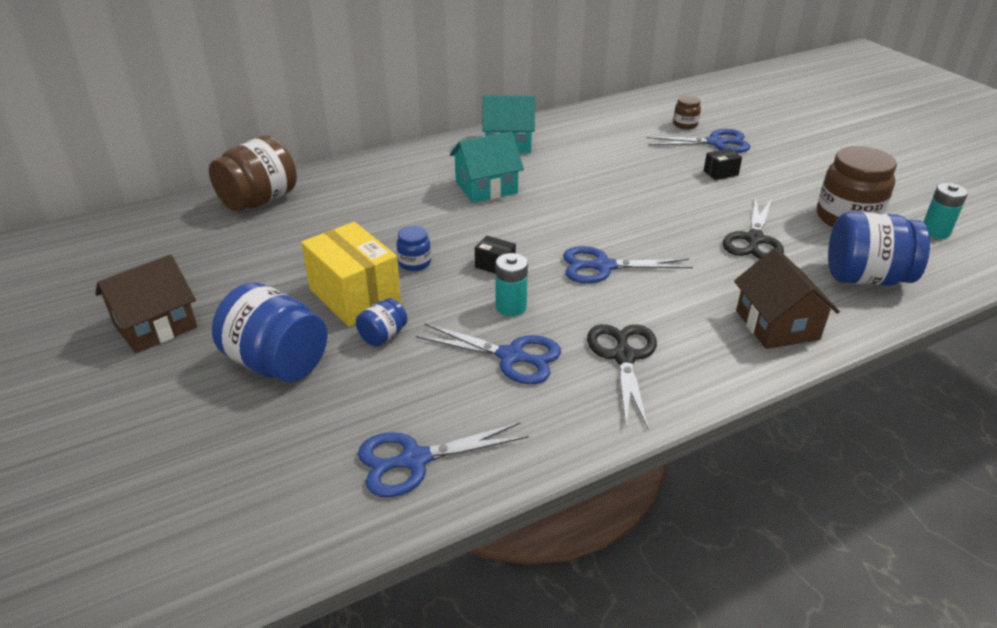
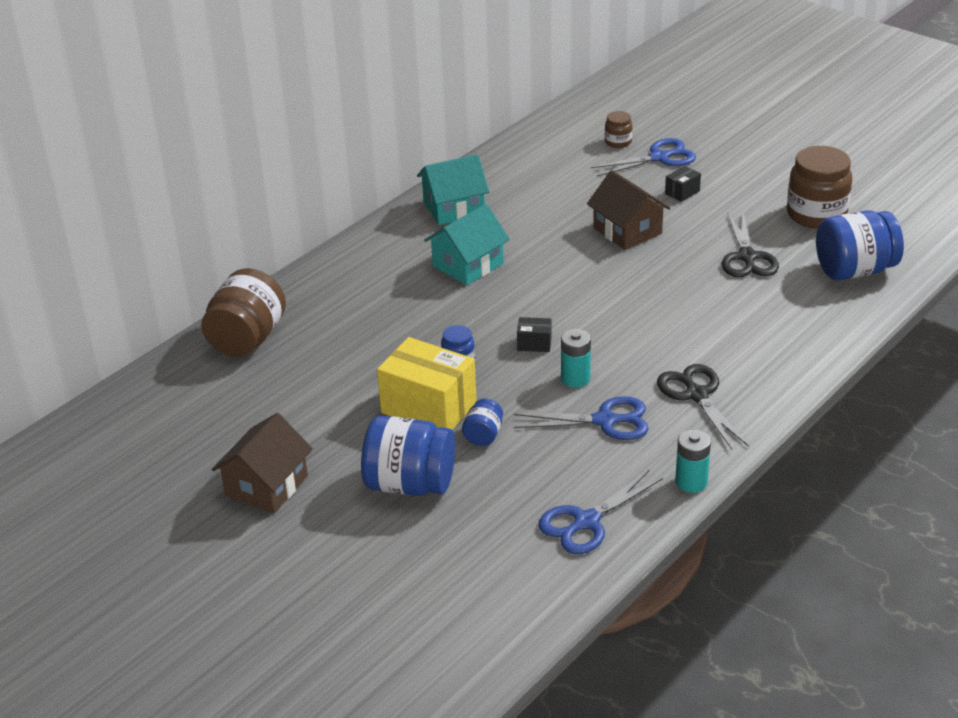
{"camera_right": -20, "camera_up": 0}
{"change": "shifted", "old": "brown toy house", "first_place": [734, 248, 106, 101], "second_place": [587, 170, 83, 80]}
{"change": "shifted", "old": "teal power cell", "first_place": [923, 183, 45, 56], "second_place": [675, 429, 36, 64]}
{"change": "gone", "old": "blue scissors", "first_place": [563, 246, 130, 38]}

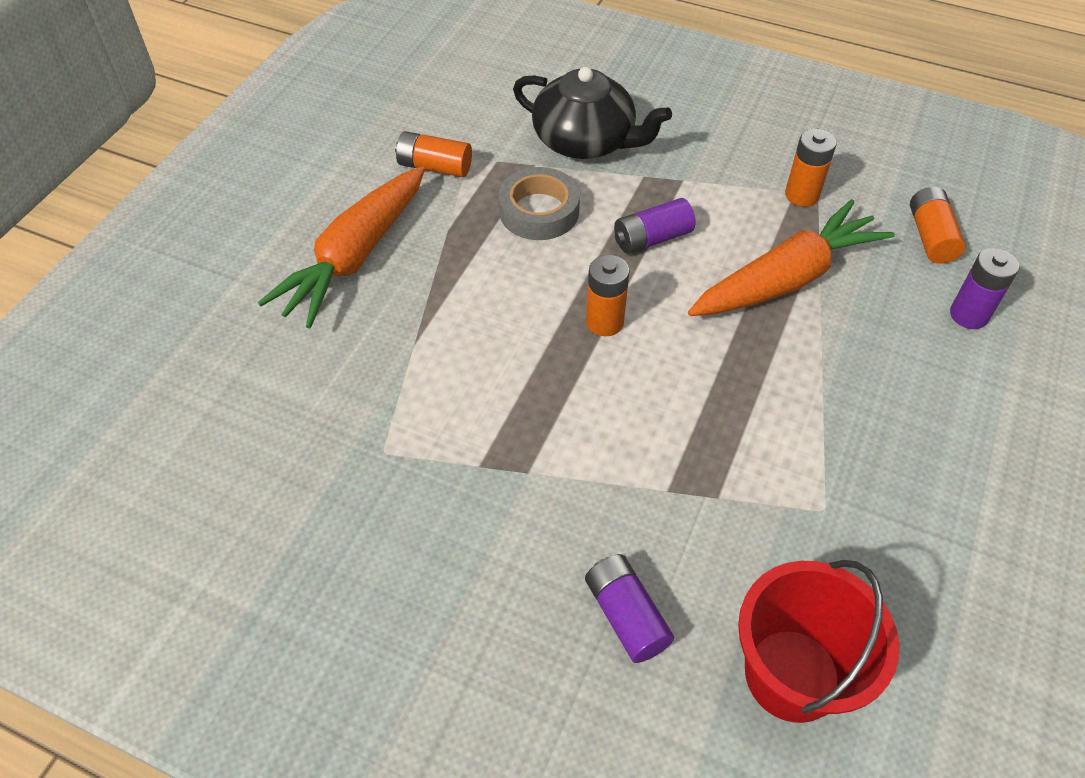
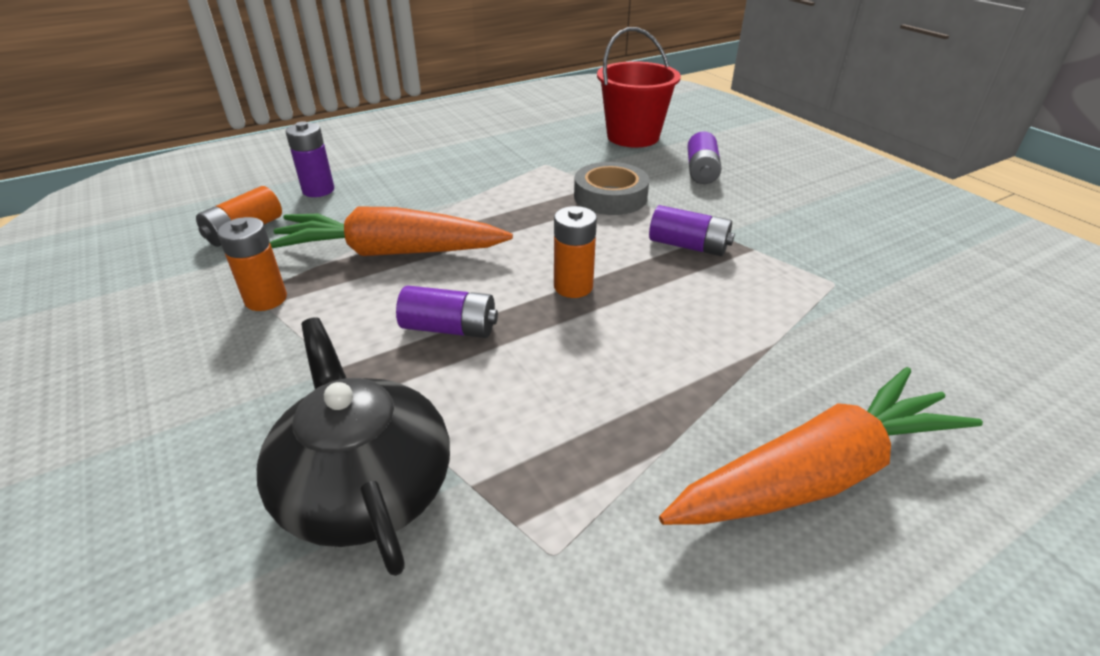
{"camera_right": -145, "camera_up": -15}
{"change": "shifted", "old": "gray roll of tape", "first_place": [498, 167, 82, 73], "second_place": [574, 162, 75, 53]}
{"change": "new", "new": "royal purple power cell", "second_place": [649, 205, 86, 51]}
{"change": "gone", "old": "bright orange power cell", "first_place": [395, 131, 77, 46]}

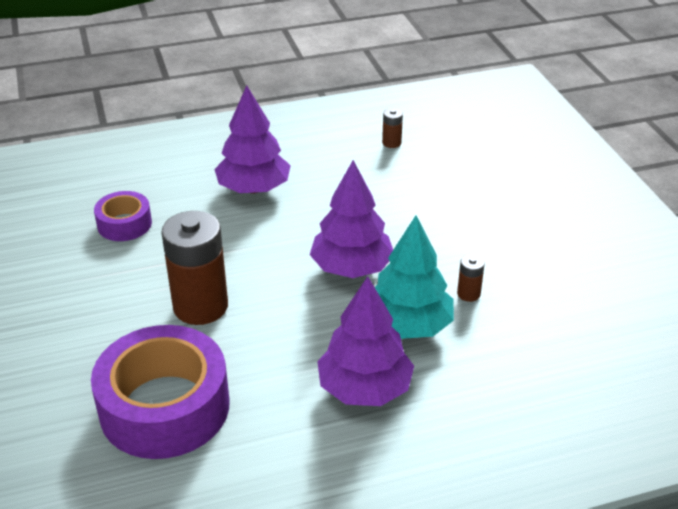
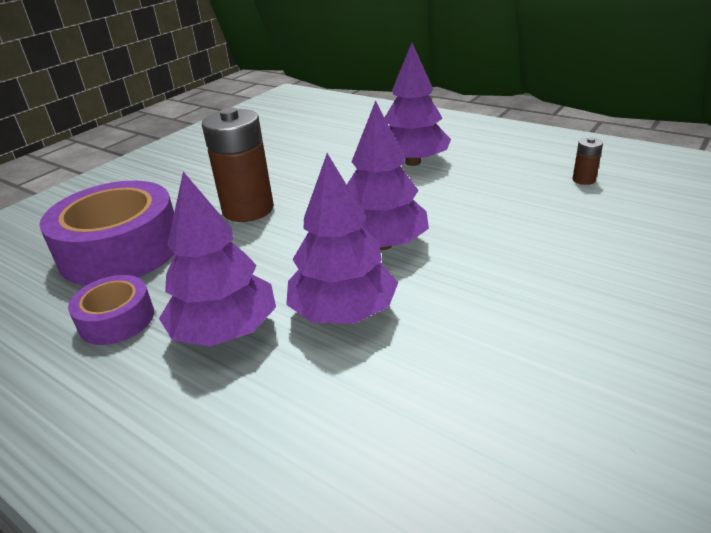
{"camera_right": 55, "camera_up": -5}
{"change": "shifted", "old": "royal purple roll of tape", "first_place": [94, 191, 58, 50], "second_place": [68, 275, 86, 70]}
{"change": "repainted", "old": "teal fir tree", "new": "royal purple fir tree", "first_place": [375, 215, 79, 124], "second_place": [286, 153, 112, 171]}
{"change": "gone", "old": "brown power cell", "first_place": [457, 254, 28, 48]}

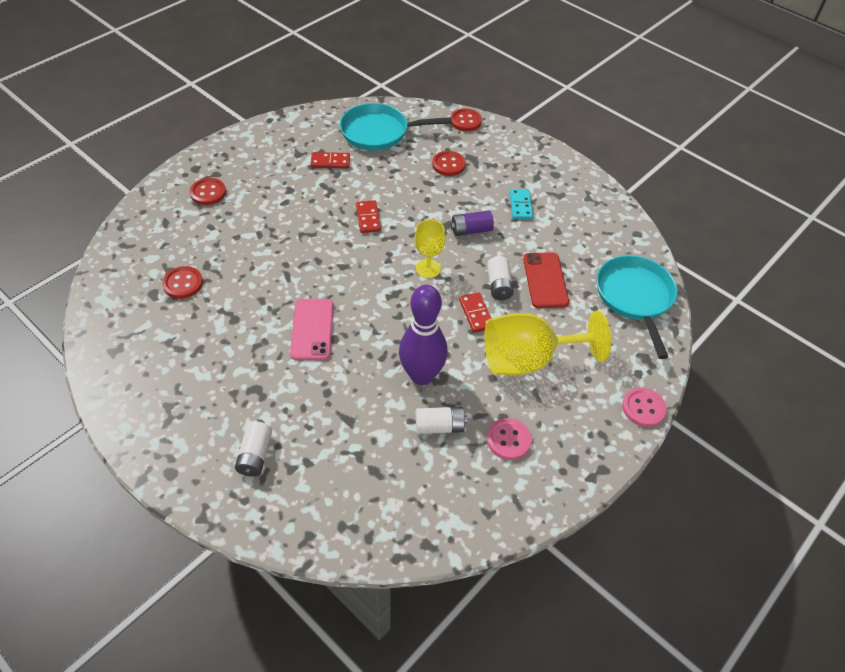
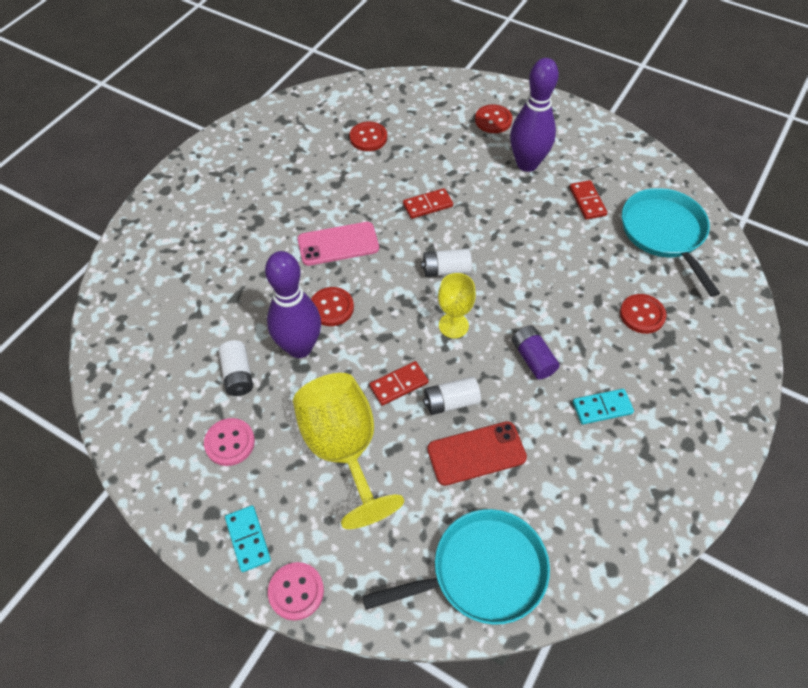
{"camera_right": 80, "camera_up": 5}
{"change": "new", "new": "teal domino", "second_place": [225, 505, 46, 67]}
{"change": "shifted", "old": "crimson sewing button", "first_place": [451, 108, 31, 23], "second_place": [311, 287, 43, 39]}
{"change": "shifted", "old": "crimson domino", "first_place": [356, 200, 25, 33], "second_place": [403, 188, 50, 31]}
{"change": "shifted", "old": "pure white power cell", "first_place": [235, 421, 37, 56], "second_place": [421, 248, 51, 29]}
{"change": "new", "new": "royal purple skittle", "second_place": [510, 58, 49, 114]}

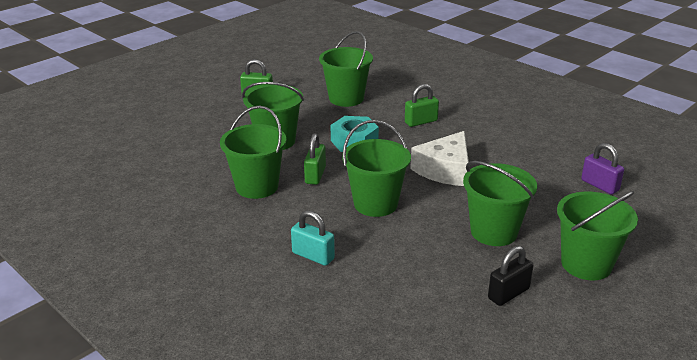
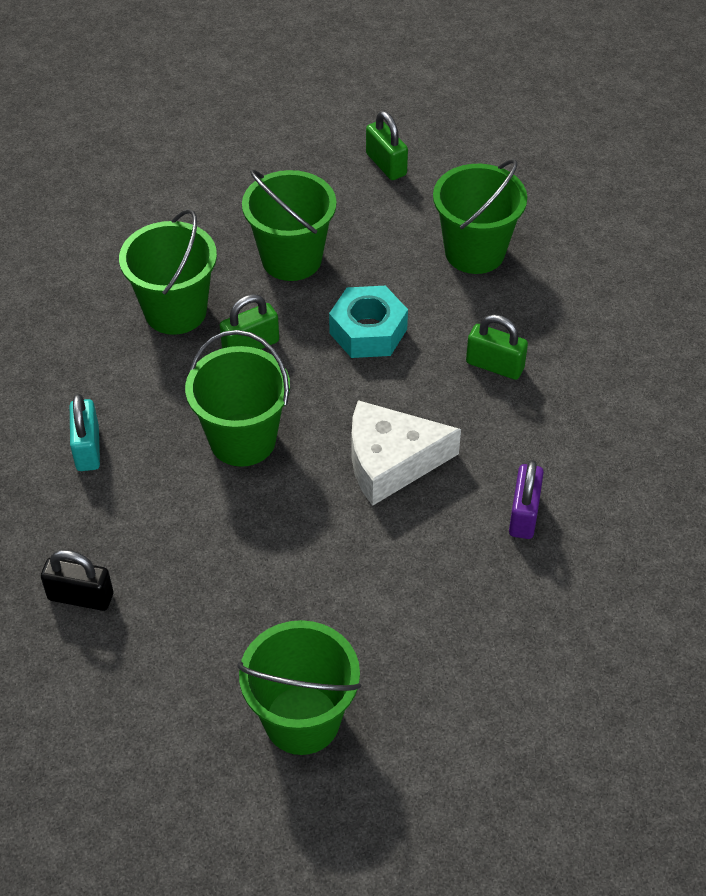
{"camera_right": 50, "camera_up": 20}
{"change": "shifted", "old": "jet-black small lock", "first_place": [488, 246, 46, 60], "second_place": [41, 550, 72, 61]}
{"change": "shifted", "old": "royal purple small lock", "first_place": [581, 143, 43, 51], "second_place": [509, 460, 35, 79]}
{"change": "gone", "old": "emerald bucket", "first_place": [463, 161, 74, 85]}

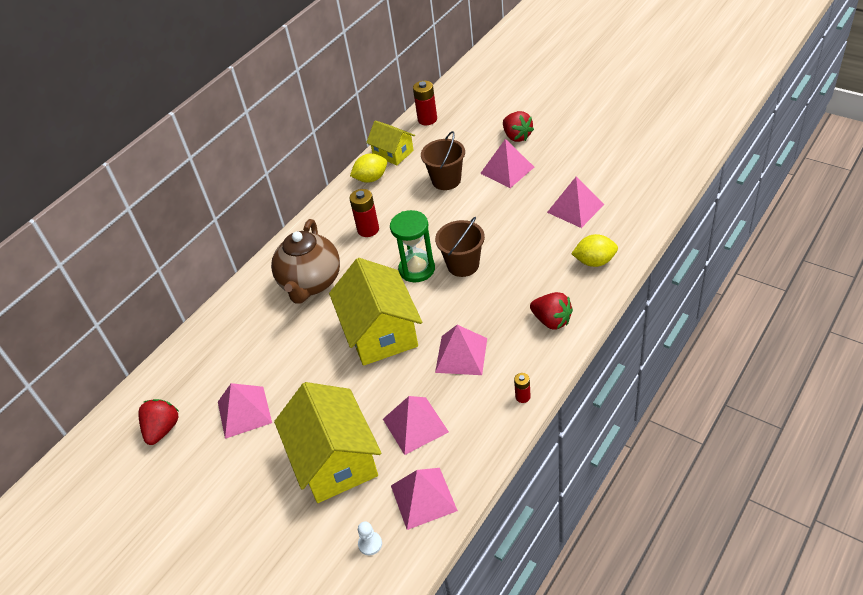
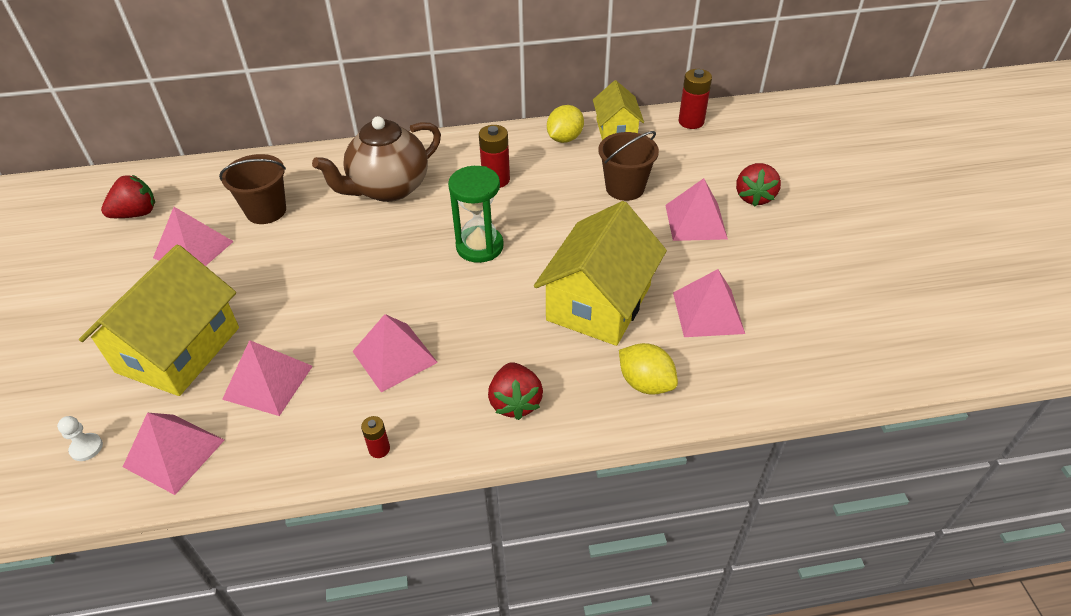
{"camera_right": 40, "camera_up": 0}
{"change": "shifted", "old": "brown bucket", "first_place": [435, 217, 50, 60], "second_place": [219, 154, 67, 70]}
{"change": "shifted", "old": "bright yellow toy house", "first_place": [329, 258, 93, 108], "second_place": [534, 201, 133, 145]}
{"change": "rotated", "old": "bright yellow lemon", "first_place": [350, 153, 37, 30], "second_place": [547, 105, 37, 38], "degrees": -75}

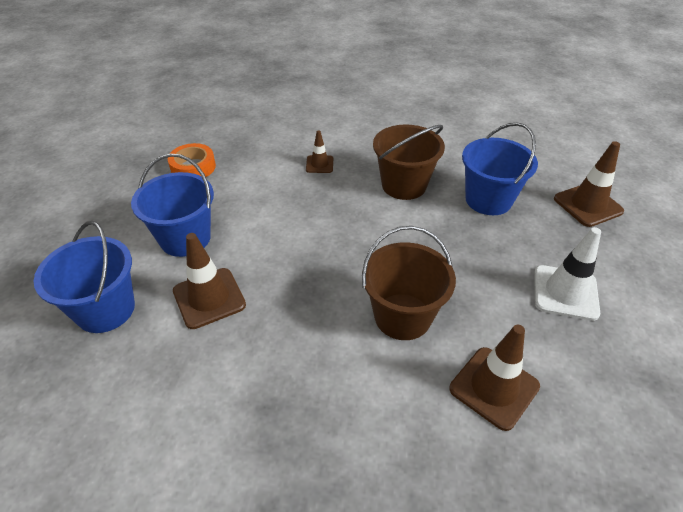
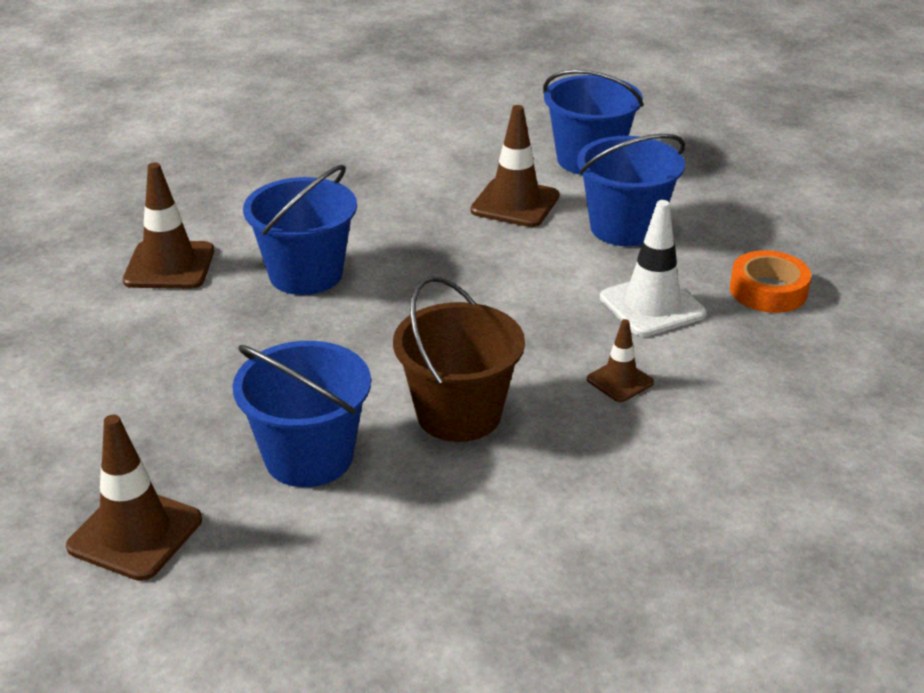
{"camera_right": 140, "camera_up": -10}
{"change": "repainted", "old": "brown bucket", "new": "blue bucket", "first_place": [362, 226, 94, 114], "second_place": [243, 165, 114, 130]}
{"change": "shifted", "old": "pure white road cone", "first_place": [534, 227, 67, 94], "second_place": [600, 200, 106, 137]}

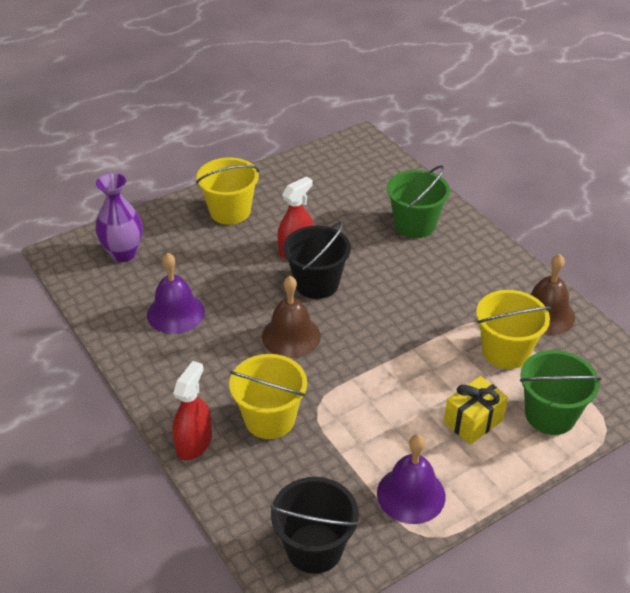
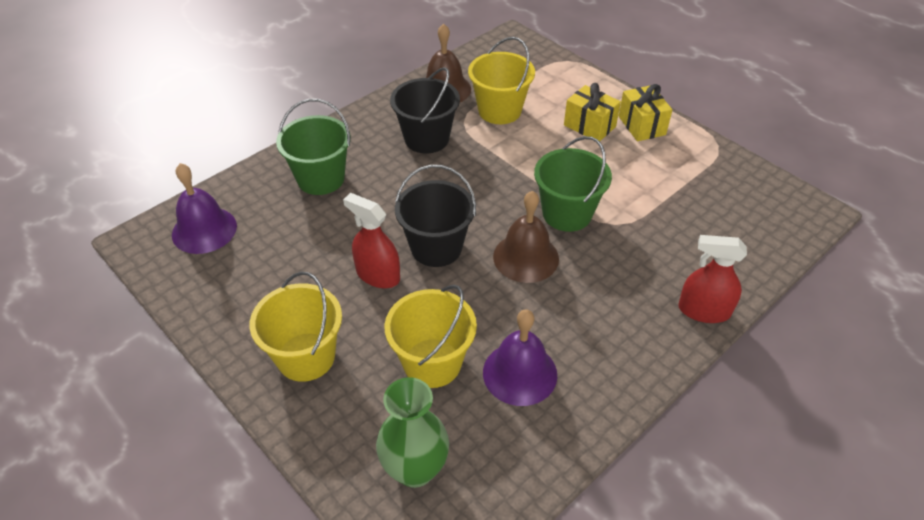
{"camera_right": -100, "camera_up": 5}
{"change": "shifted", "old": "royal purple school bell", "first_place": [377, 434, 68, 90], "second_place": [172, 163, 65, 91]}
{"change": "repainted", "old": "royal purple tall vase", "new": "emerald tall vase", "first_place": [95, 173, 48, 89], "second_place": [376, 377, 73, 111]}
{"change": "shifted", "old": "bright yellow bucket", "first_place": [229, 354, 78, 85], "second_place": [385, 285, 92, 103]}
{"change": "shifted", "old": "jet-black bucket", "first_place": [270, 477, 89, 97], "second_place": [390, 67, 70, 86]}
{"change": "shifted", "old": "emerald bucket", "first_place": [520, 350, 82, 85], "second_place": [534, 136, 78, 96]}
{"change": "new", "new": "bright yellow present", "second_place": [619, 84, 53, 57]}

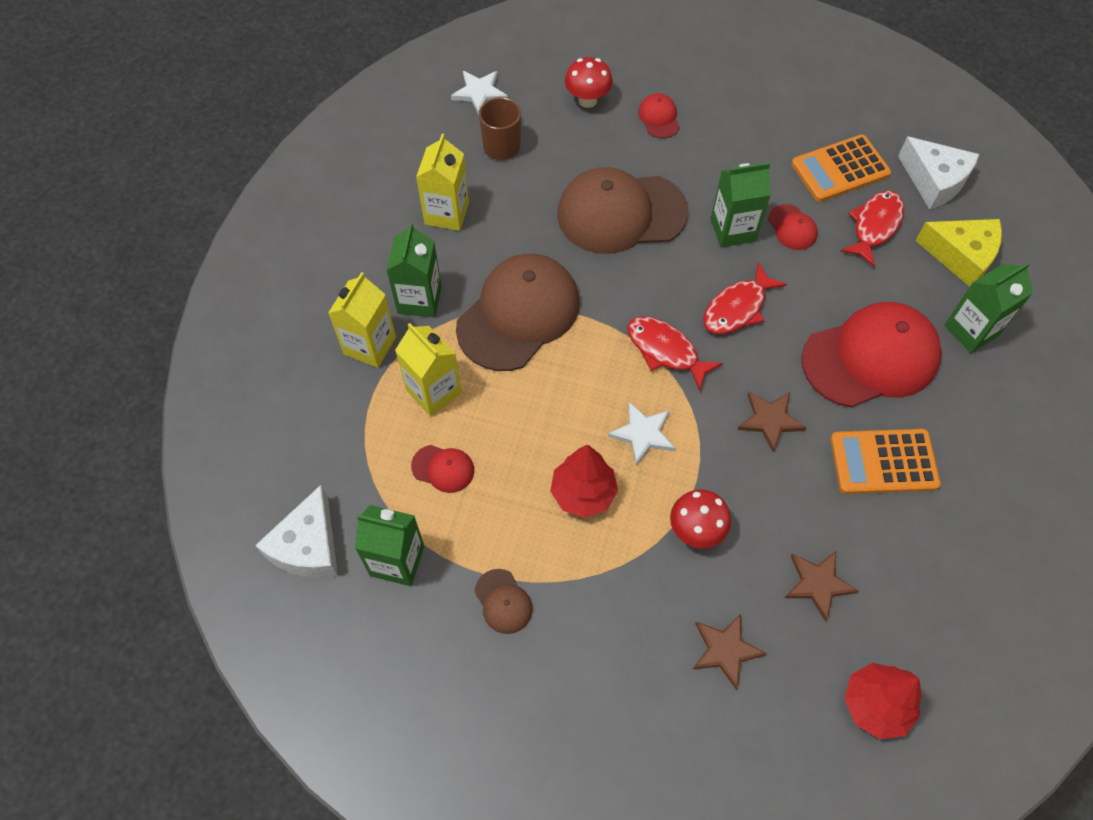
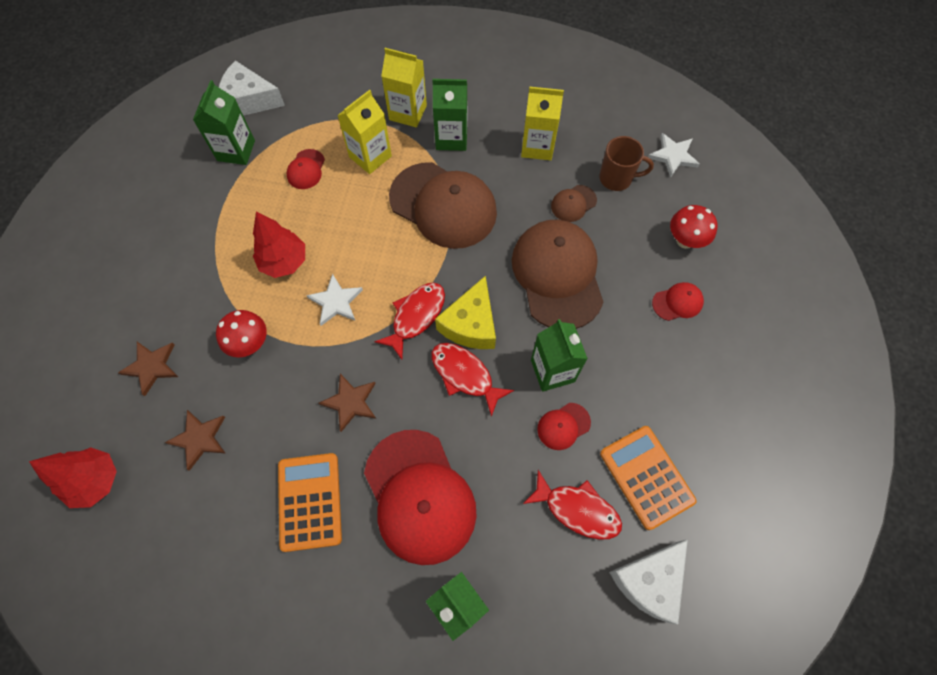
{"camera_right": 85, "camera_up": 5}
{"change": "shifted", "old": "bright yellow piece of cheese", "first_place": [915, 219, 87, 68], "second_place": [435, 276, 61, 73]}
{"change": "shifted", "old": "brown cap", "first_place": [475, 569, 58, 65], "second_place": [551, 185, 46, 37]}

